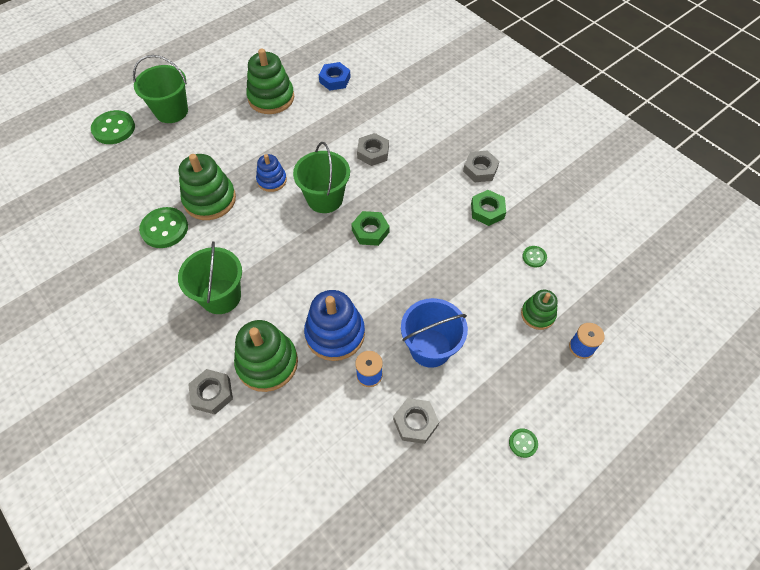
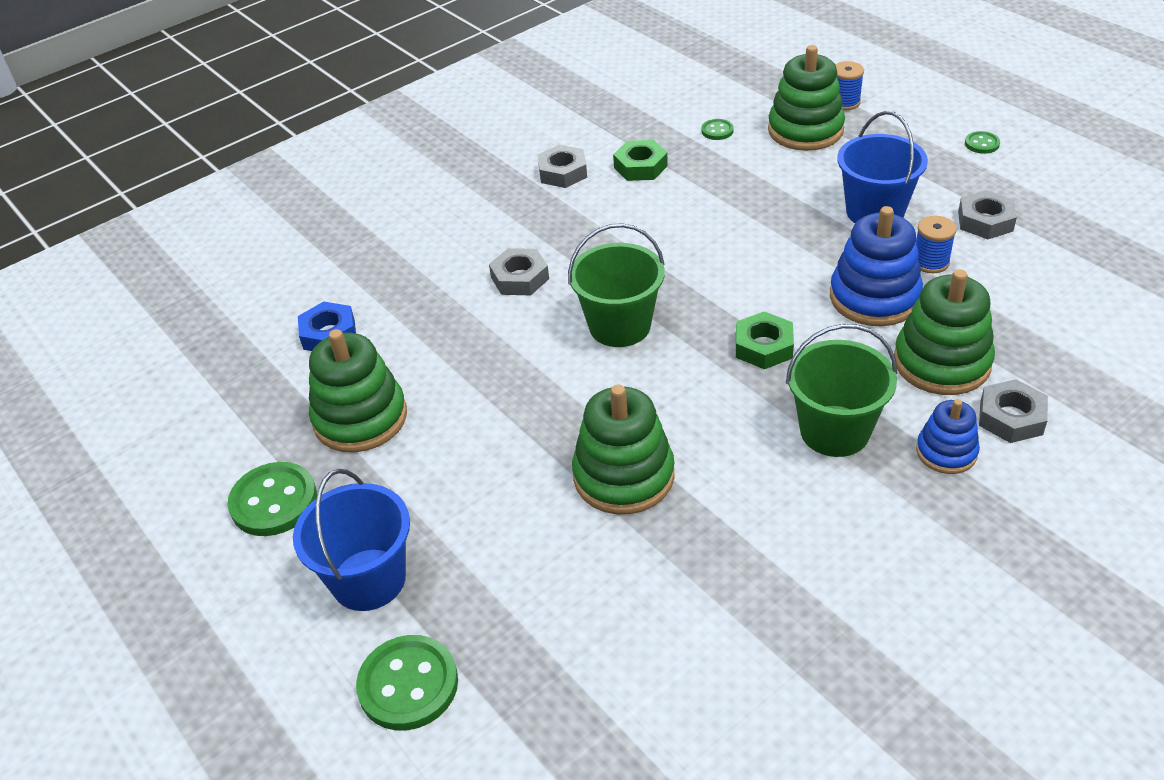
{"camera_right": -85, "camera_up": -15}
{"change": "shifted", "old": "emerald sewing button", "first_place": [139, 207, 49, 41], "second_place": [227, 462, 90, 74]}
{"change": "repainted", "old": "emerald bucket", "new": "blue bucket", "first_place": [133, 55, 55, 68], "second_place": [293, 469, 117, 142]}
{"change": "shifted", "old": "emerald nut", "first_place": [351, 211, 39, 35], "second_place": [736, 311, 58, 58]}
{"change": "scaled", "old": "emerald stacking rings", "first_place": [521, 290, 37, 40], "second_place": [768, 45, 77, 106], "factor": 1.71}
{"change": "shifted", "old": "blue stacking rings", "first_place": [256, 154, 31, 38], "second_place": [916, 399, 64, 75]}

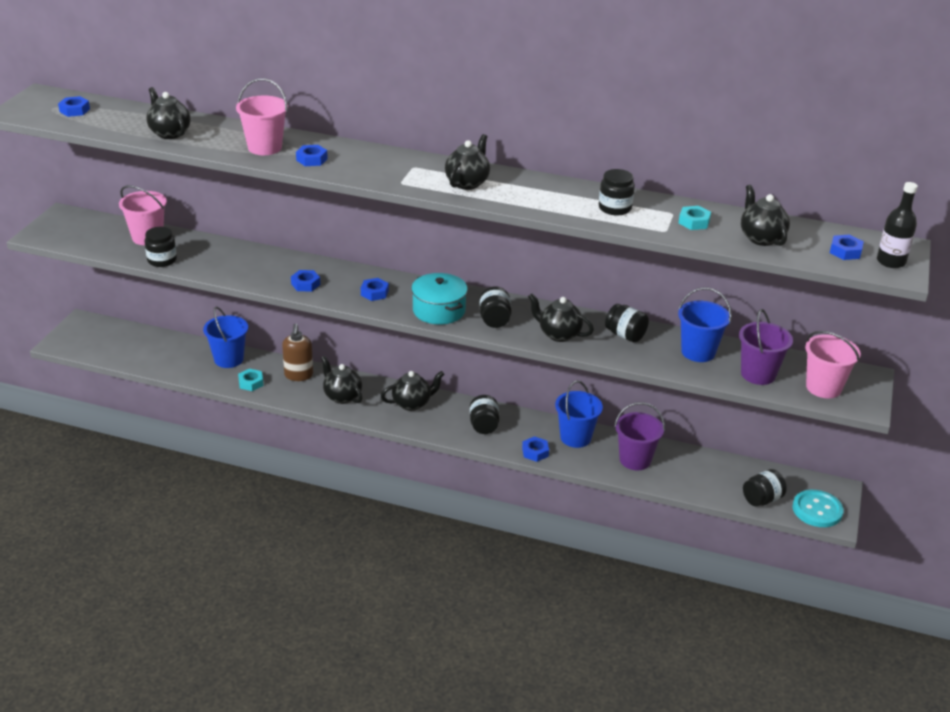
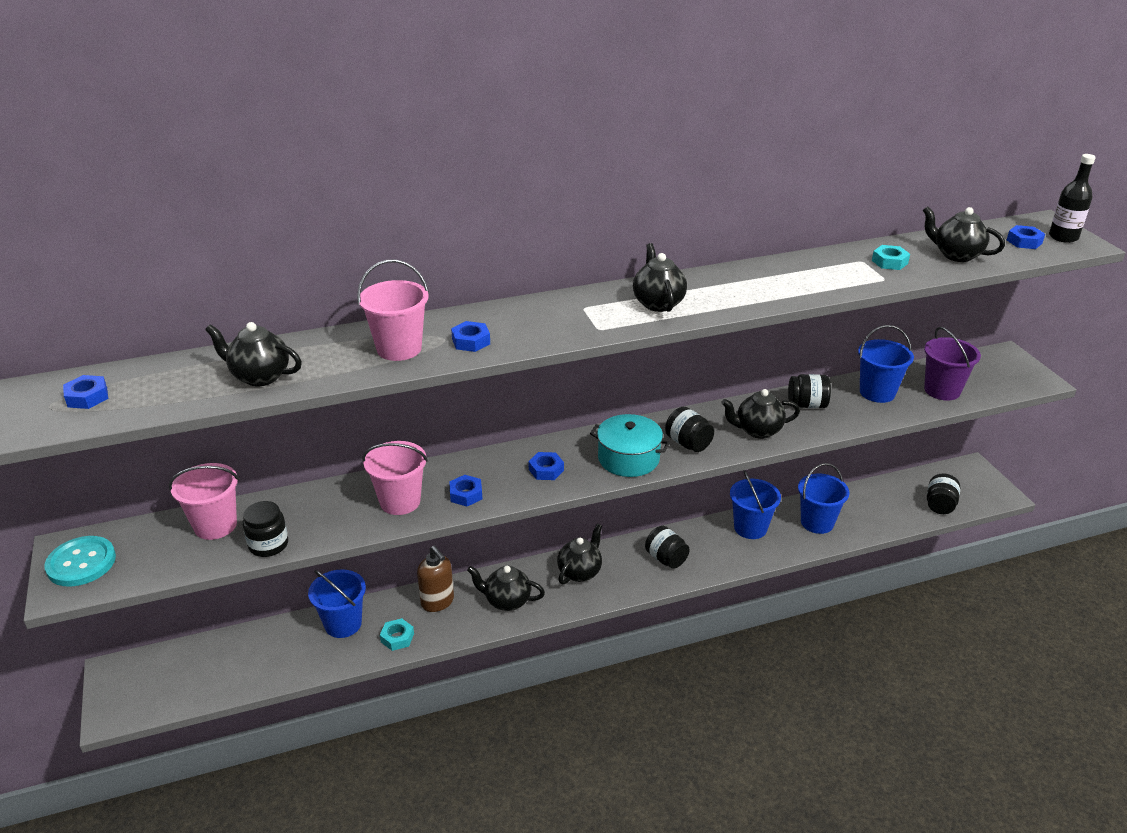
{"camera_right": -35, "camera_up": 0}
{"change": "shifted", "old": "teal sewing button", "first_place": [793, 490, 51, 37], "second_place": [45, 536, 71, 51]}
{"change": "shifted", "old": "rosy bucket", "first_place": [805, 331, 56, 67], "second_place": [362, 441, 66, 74]}
{"change": "repainted", "old": "royal purple bucket", "new": "blue bucket", "first_place": [615, 402, 50, 68], "second_place": [798, 463, 52, 71]}
{"change": "gone", "old": "blue nut", "first_place": [522, 437, 27, 25]}
{"change": "gone", "old": "jet-black preserve jar", "first_place": [599, 169, 36, 46]}

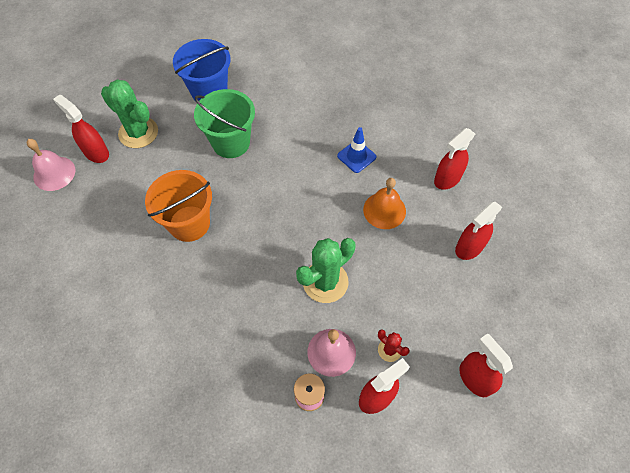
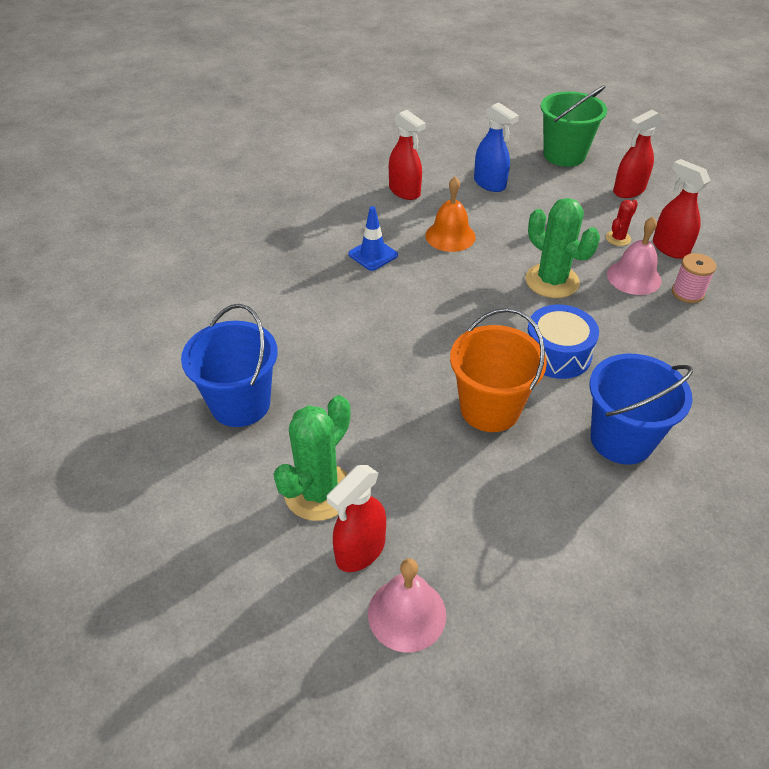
{"camera_right": -90, "camera_up": -15}
{"change": "repainted", "old": "crimson spray bottle", "new": "blue spray bottle", "first_place": [455, 202, 47, 58], "second_place": [474, 102, 45, 90]}
{"change": "new", "new": "blue drum", "second_place": [527, 304, 72, 75]}
{"change": "shifted", "old": "emerald bucket", "first_place": [194, 89, 61, 69], "second_place": [541, 85, 66, 82]}
{"change": "new", "new": "blue bucket", "second_place": [589, 354, 104, 110]}

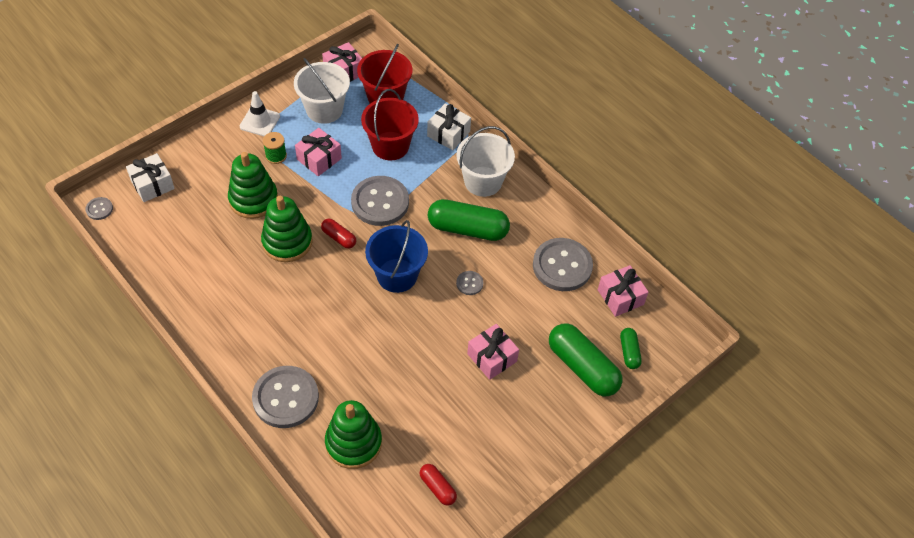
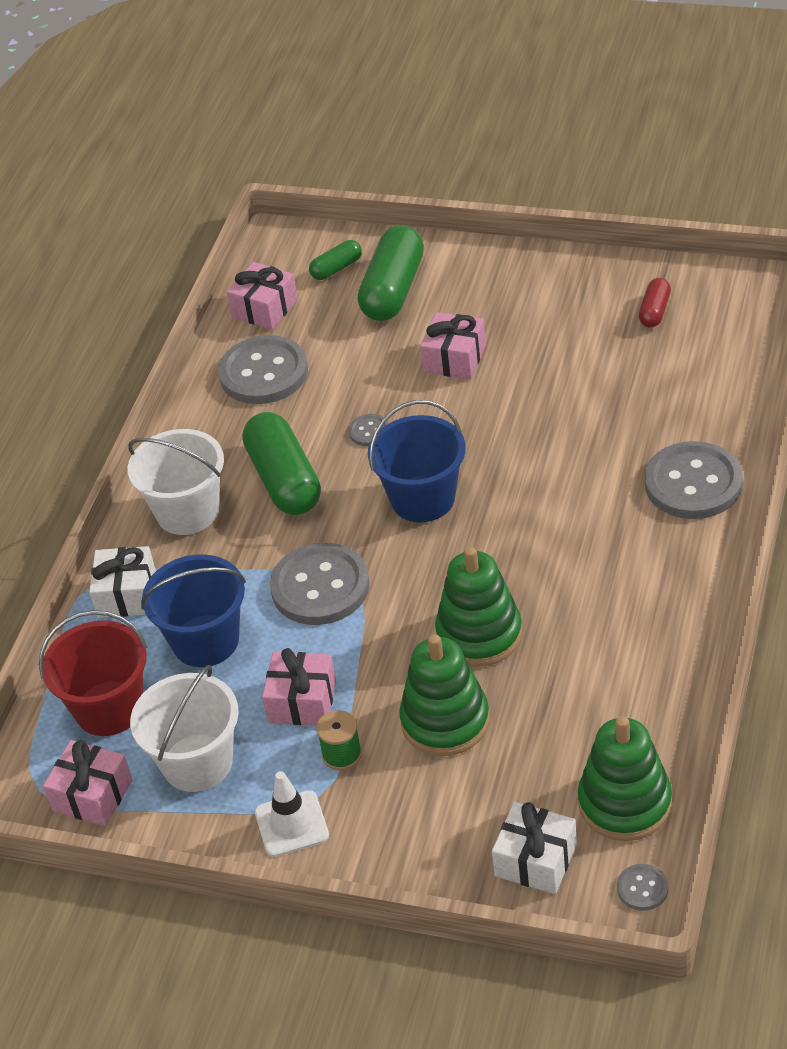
{"camera_right": -115, "camera_up": -10}
{"change": "repainted", "old": "crimson bucket", "new": "blue bucket", "first_place": [361, 89, 58, 72], "second_place": [141, 554, 105, 113]}
{"change": "shifted", "old": "emerald stacking rings", "first_place": [325, 400, 57, 69], "second_place": [578, 716, 94, 125]}
{"change": "gone", "old": "crimson capsule", "first_place": [321, 219, 35, 30]}

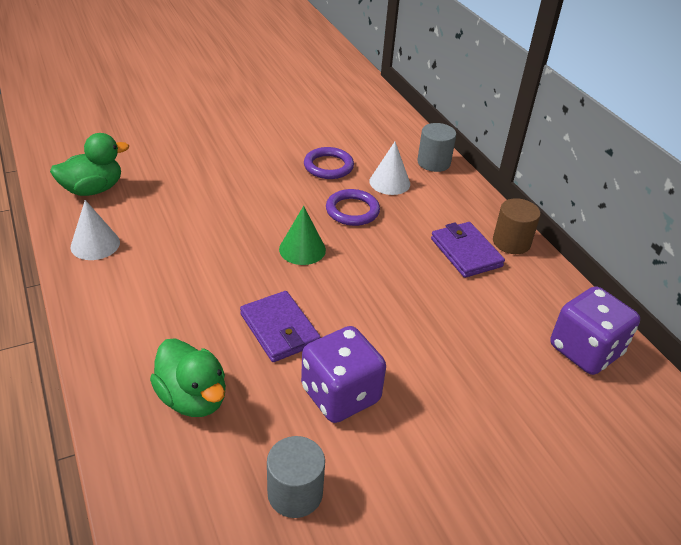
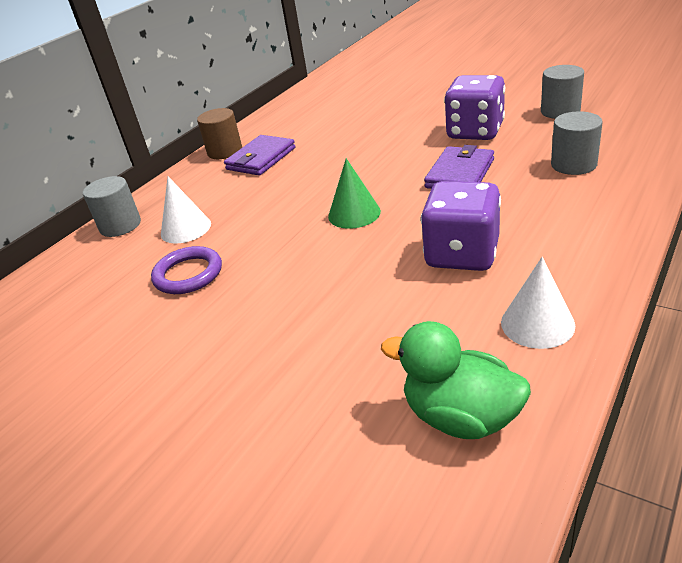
{"camera_right": -115, "camera_up": -5}
{"change": "shifted", "old": "royal purple die", "first_place": [550, 286, 90, 89], "second_place": [421, 181, 80, 90]}
{"change": "swapped", "old": "emerald rubber duck", "new": "gray cylinder shape", "first_place": [150, 338, 76, 79], "second_place": [551, 111, 52, 64]}
{"change": "gone", "old": "royal purple hoop", "first_place": [326, 189, 54, 37]}

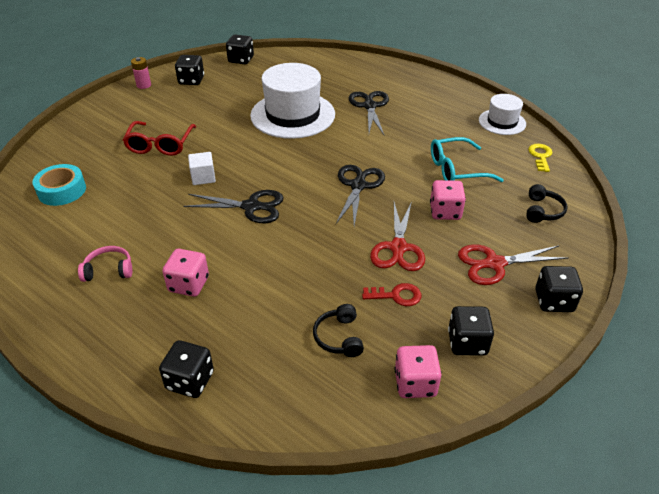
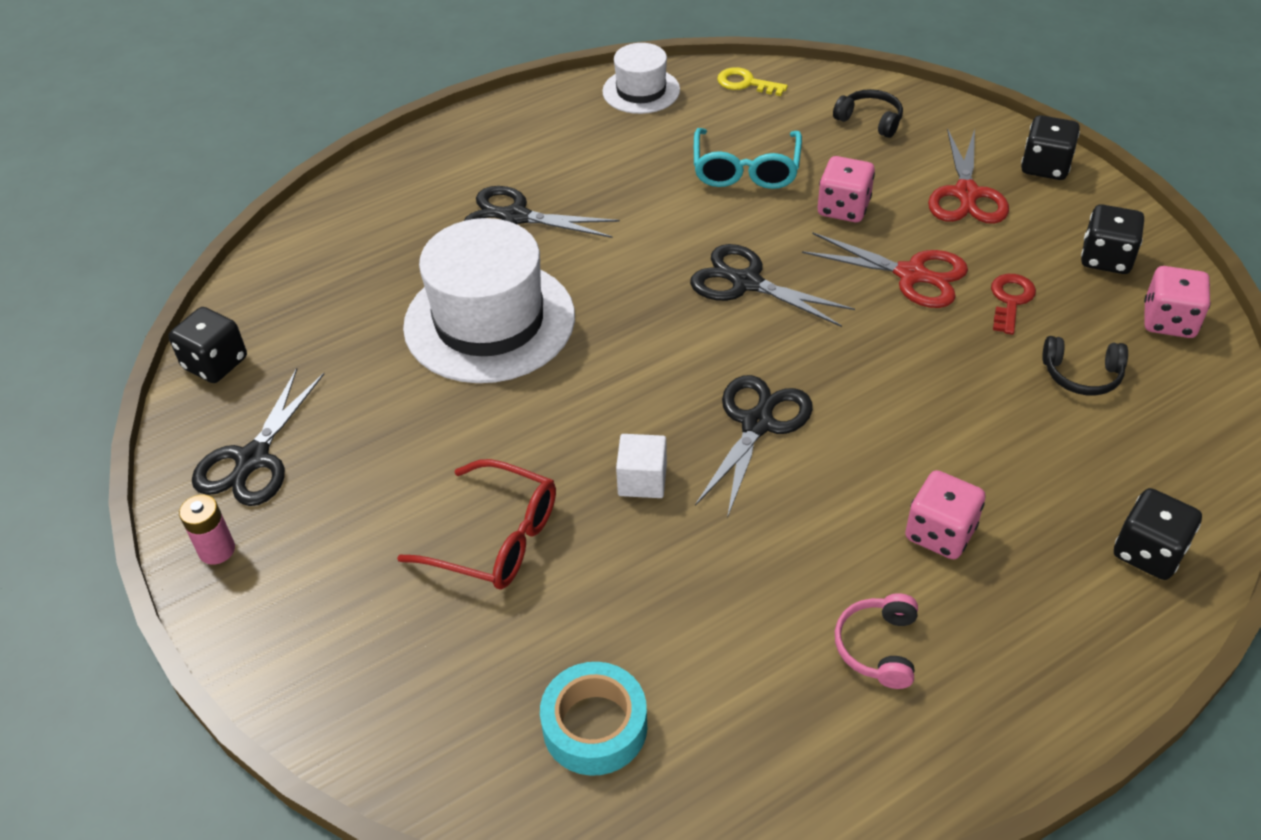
{"camera_right": -70, "camera_up": 5}
{"change": "swapped", "old": "jet-black die", "new": "jet-black scissors", "first_place": [175, 55, 29, 30], "second_place": [192, 368, 132, 138]}

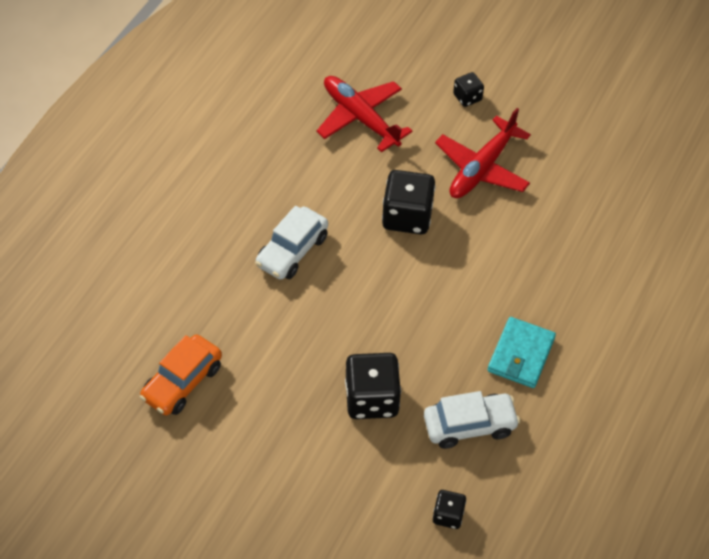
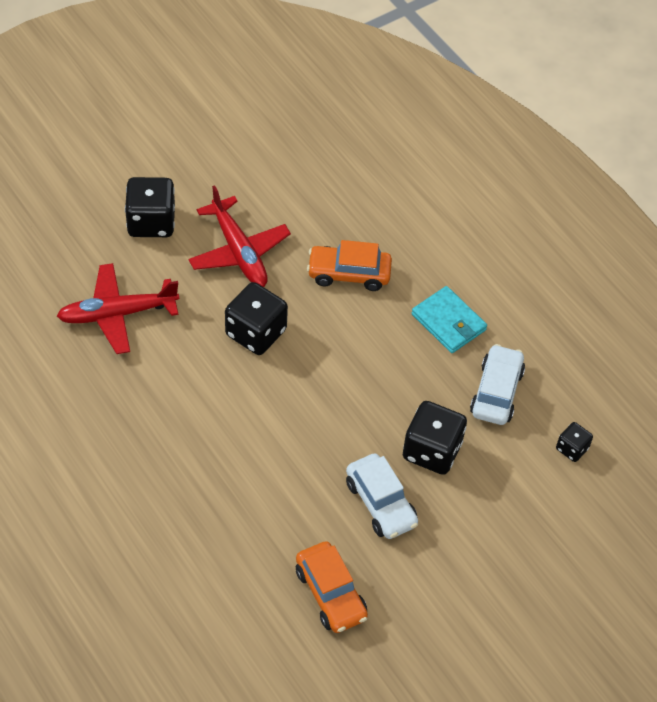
{"camera_right": -65, "camera_up": 0}
{"change": "scaled", "old": "jet-black die", "first_place": [453, 72, 31, 35], "second_place": [125, 177, 50, 60], "factor": 1.89}
{"change": "new", "new": "bright orange car", "second_place": [307, 240, 85, 51]}
{"change": "shifted", "old": "pure white car", "first_place": [255, 206, 73, 74], "second_place": [346, 453, 72, 86]}

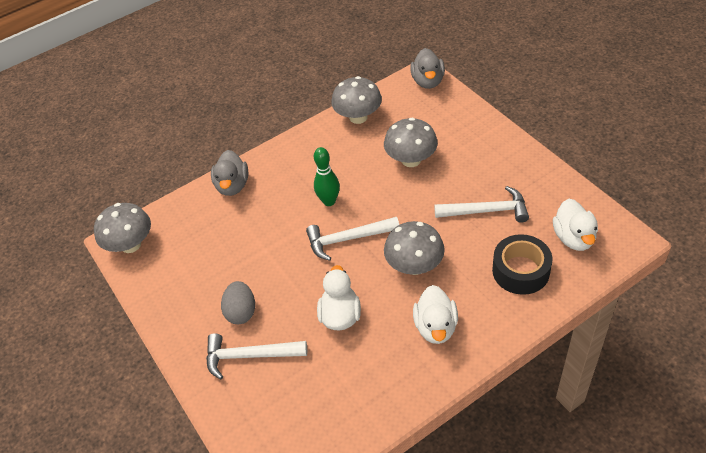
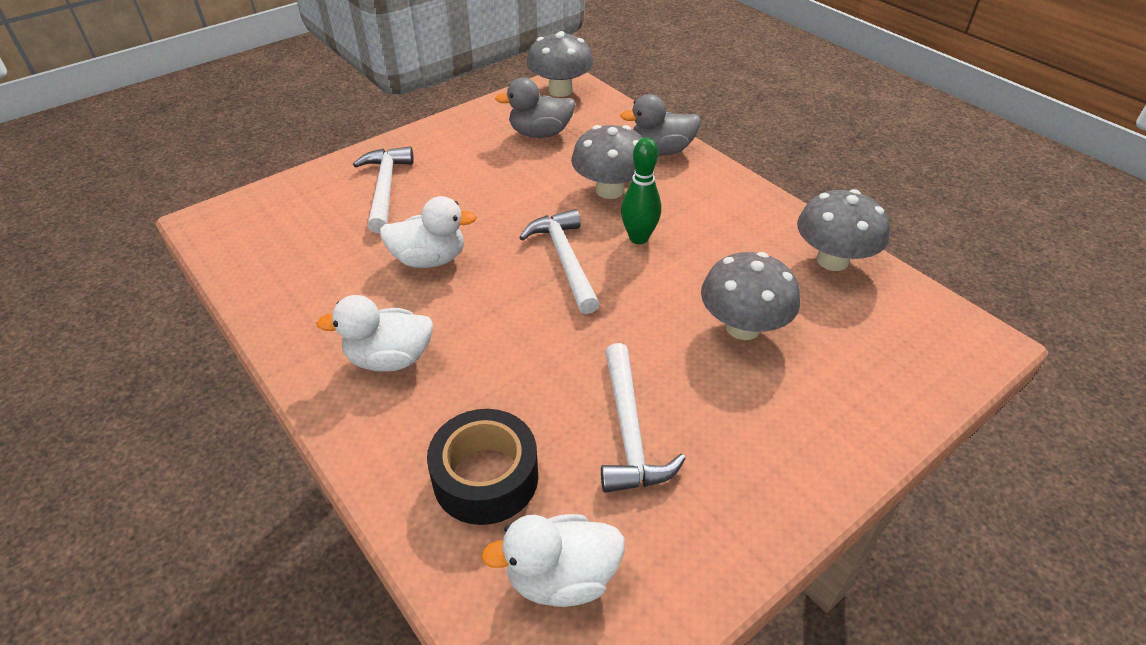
{"camera_right": 80, "camera_up": -5}
{"change": "shifted", "old": "gray rubber duck", "first_place": [410, 48, 35, 41], "second_place": [495, 78, 80, 60]}
{"change": "shifted", "old": "gray mushroom", "first_place": [384, 221, 61, 54], "second_place": [571, 125, 72, 74]}
{"change": "gone", "old": "gray egg shape", "first_place": [221, 281, 34, 43]}

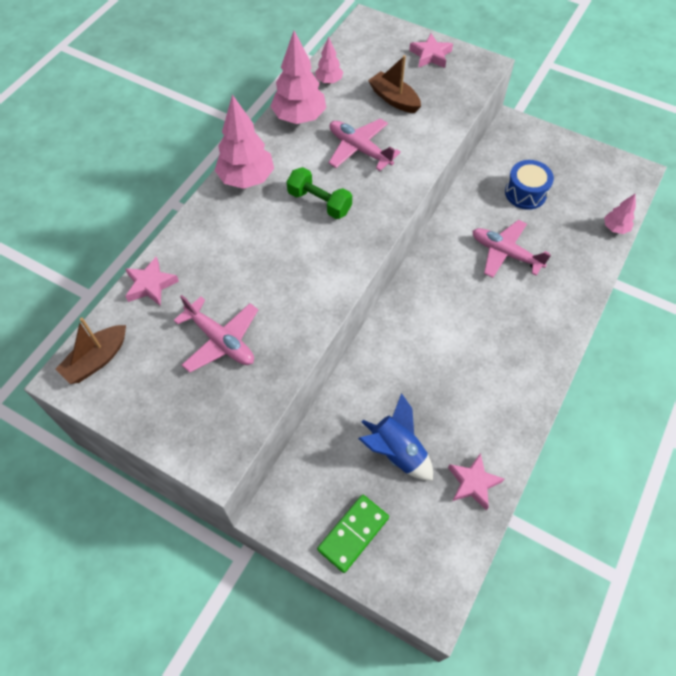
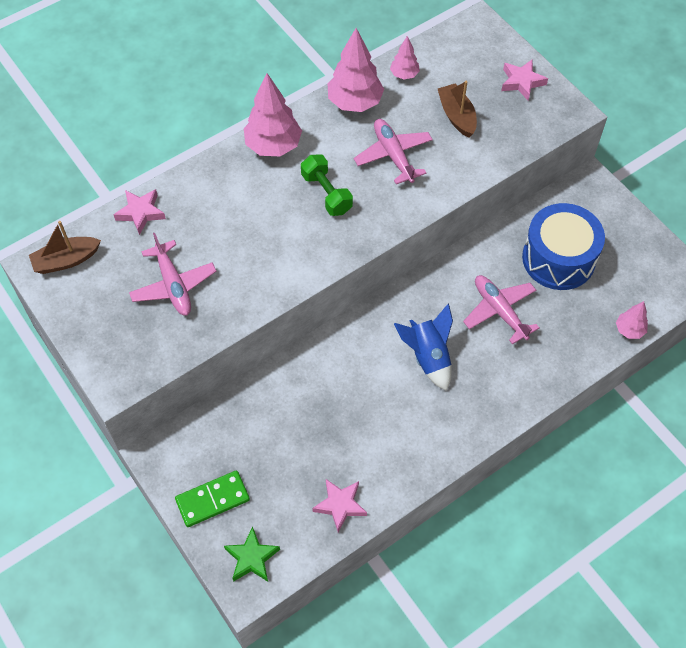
{"camera_right": 25, "camera_up": 0}
{"change": "new", "new": "emerald star shape", "second_place": [224, 527, 56, 55]}
{"change": "shifted", "old": "blue rocket", "first_place": [358, 393, 75, 87], "second_place": [394, 303, 59, 88]}
{"change": "scaled", "old": "blue drum", "first_place": [505, 160, 49, 50], "second_place": [522, 203, 83, 87], "factor": 1.6}

